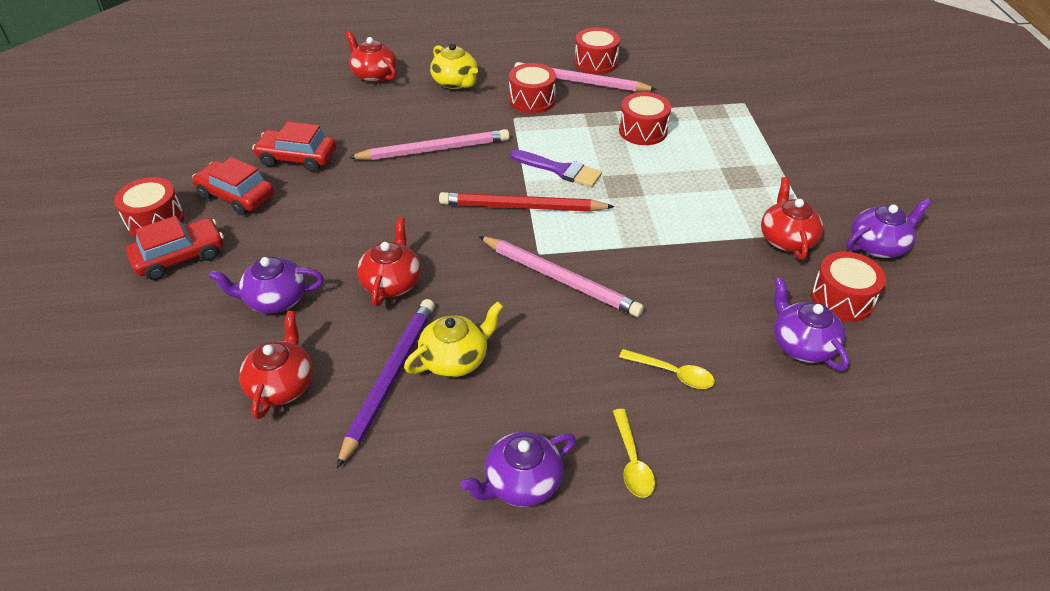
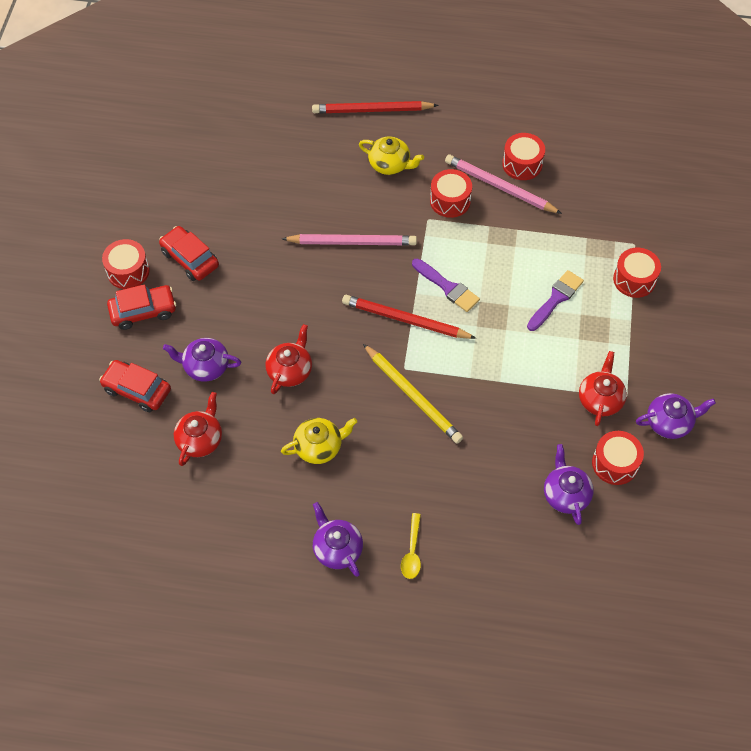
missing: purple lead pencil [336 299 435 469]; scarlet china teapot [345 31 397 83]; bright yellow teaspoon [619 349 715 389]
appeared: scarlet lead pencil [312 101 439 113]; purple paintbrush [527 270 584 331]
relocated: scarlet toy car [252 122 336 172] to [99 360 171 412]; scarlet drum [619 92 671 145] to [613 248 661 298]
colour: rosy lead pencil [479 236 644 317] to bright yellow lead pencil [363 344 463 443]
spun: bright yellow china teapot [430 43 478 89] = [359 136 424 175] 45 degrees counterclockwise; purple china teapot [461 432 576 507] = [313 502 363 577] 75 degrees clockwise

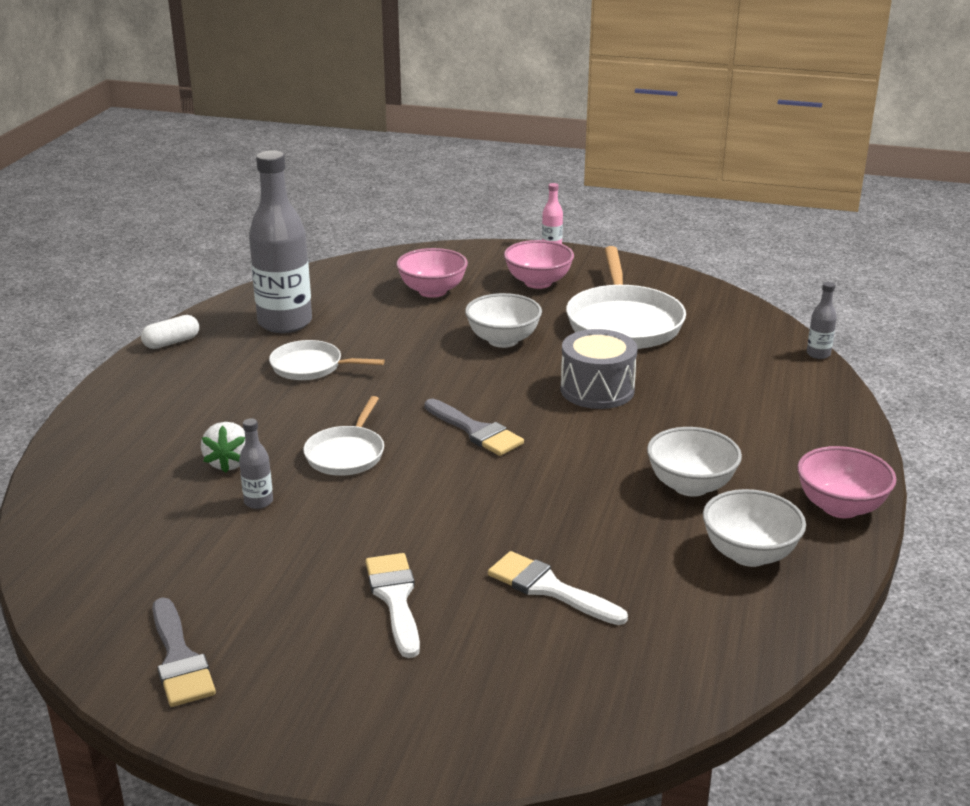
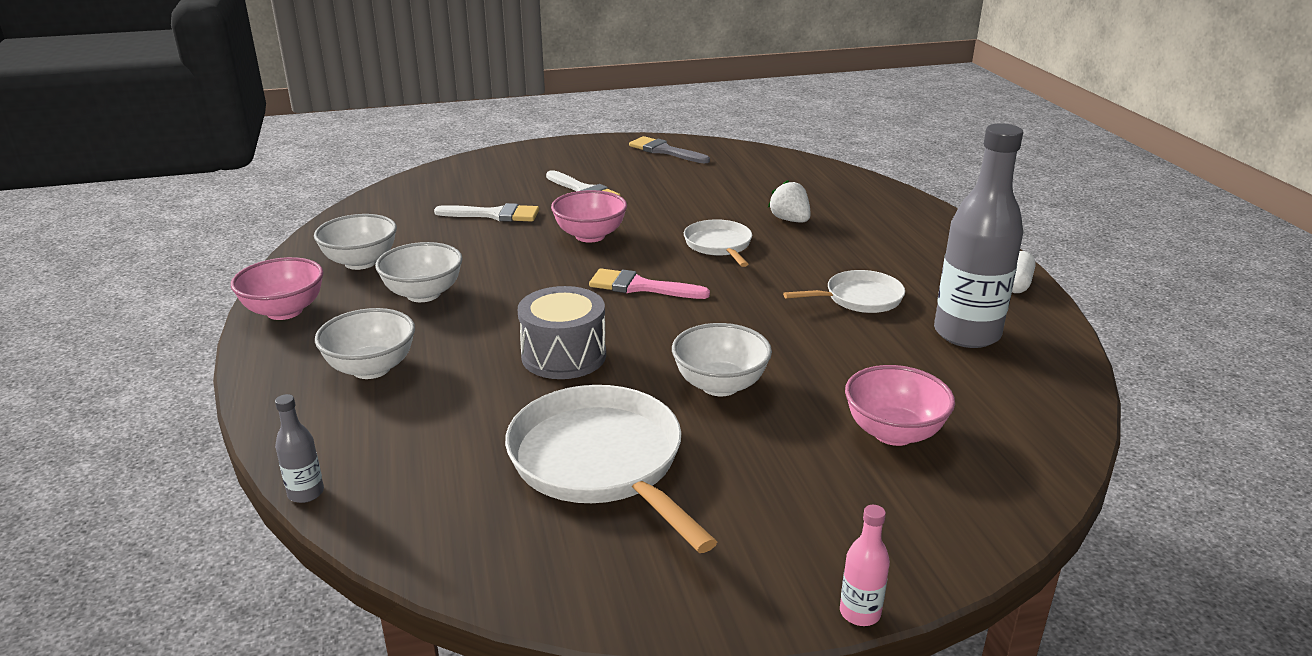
missing: ash-grey flask [239 418 273 509]
appeared: white deep dish [315 308 415 379]
relocated: rosy deep dish [504 240 574 289] to [551 190 627 243]
colour: ash-grey paintbrush [424 399 524 456] to rosy paintbrush [589 268 710 299]

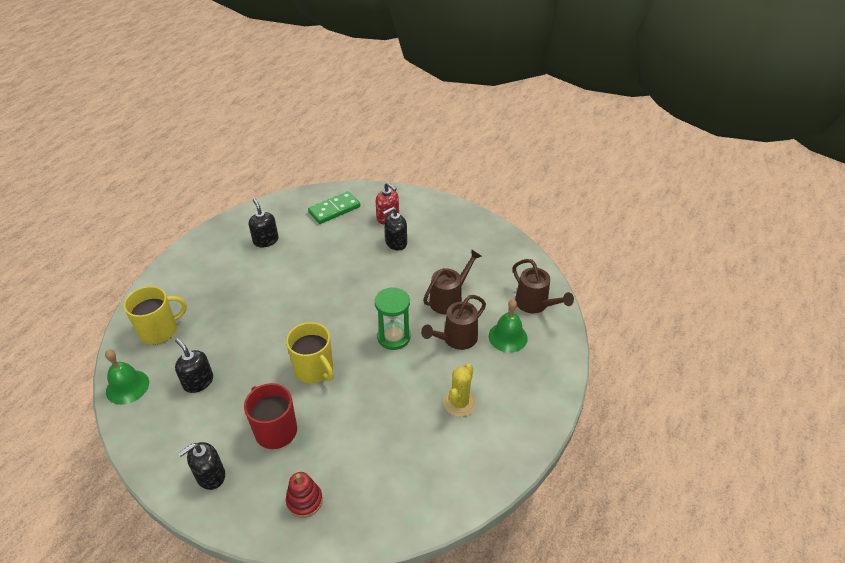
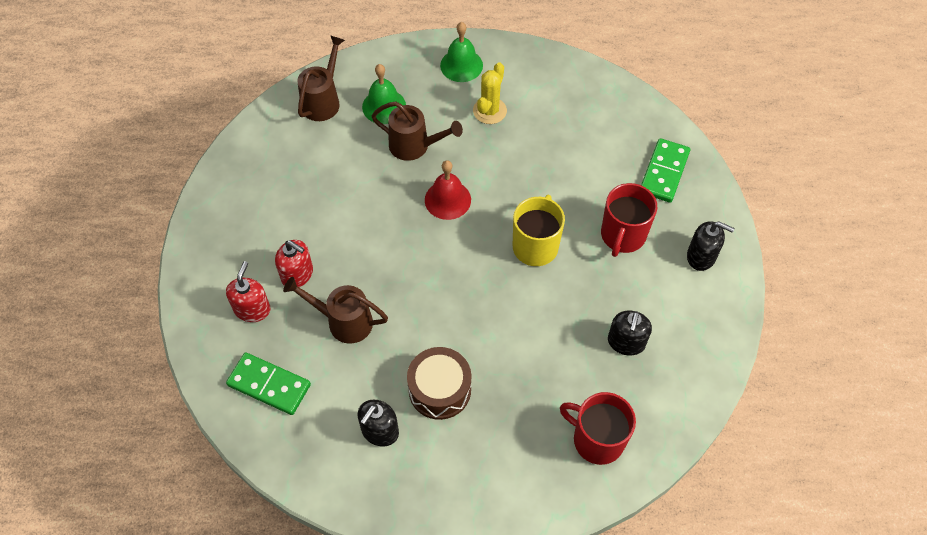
appeared: dark brown drum [407 347 471 420]
relocated: emerald school bell [105 350 149 405] to [440 22 483 82]; dark brown sprinkling can [423 249 482 314] to [283 277 388 344]
exchanged: scarlet ring stacker [286 472 323 518] to emerald domino [641 138 690 203]; emerald hourglass [375 287 411 350] to scarlet school bell [425 160 471 220]
colour: bright yellow tea mug [123 286 187 345] to scarlet tea mug [560 392 636 465]; ebony pump bottle [382 207 407 250] to scarlet pump bottle [275 240 313 287]
spun: bright yellow prickly plant [444 364 476 417] = [473 62 507 124] 60 degrees counterclockwise

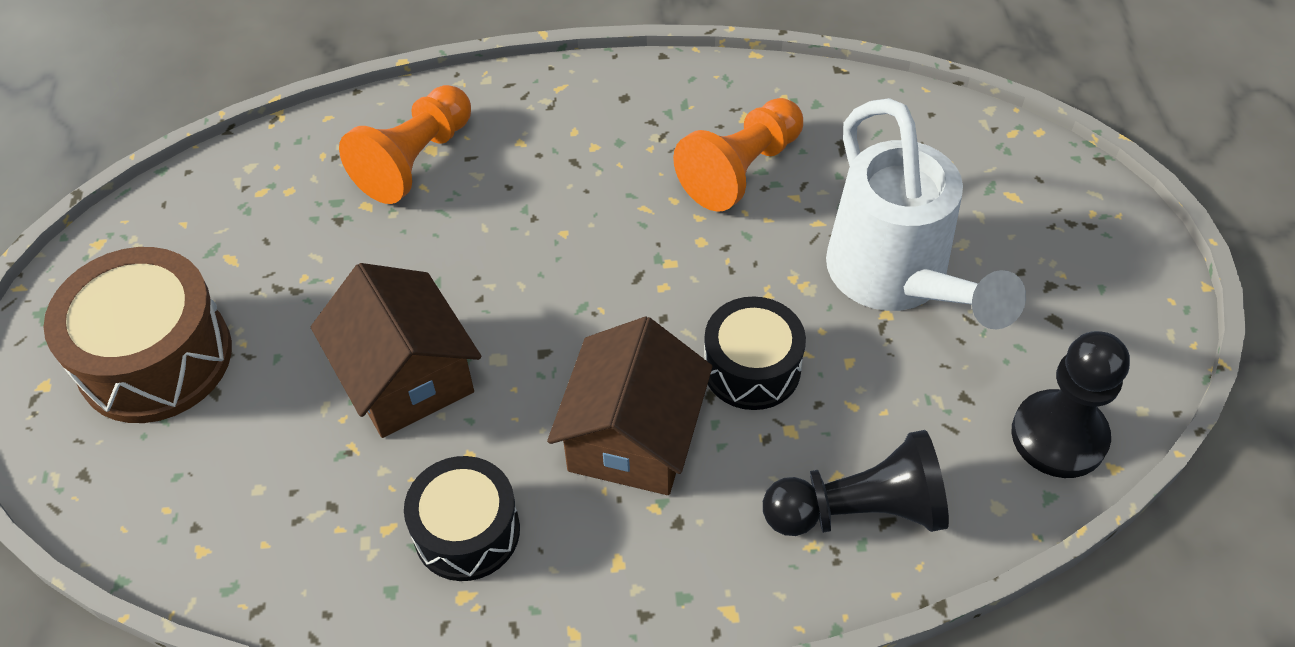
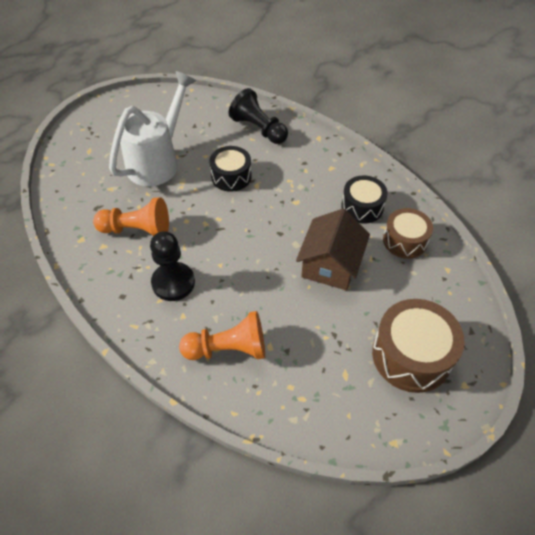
missing: dark brown toy house [547 317 713 495]
appeared: dark brown drum [383 208 433 259]
relocated: ebony game pawn [1011 331 1130 478] to [150 231 195 301]

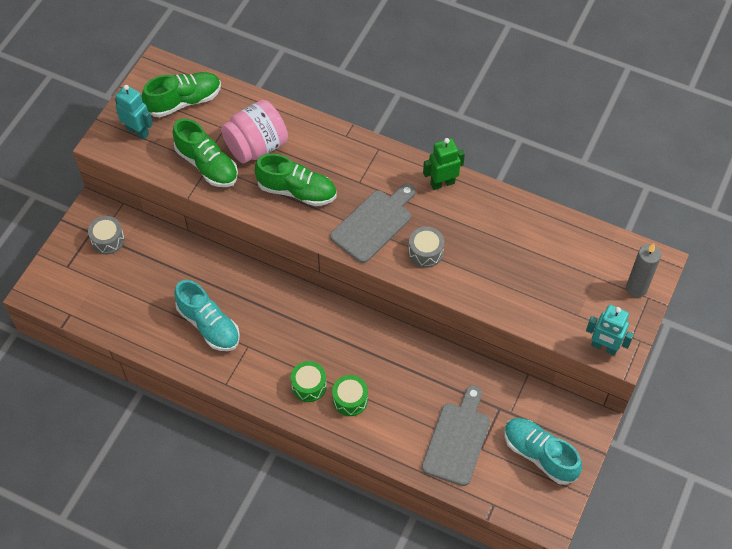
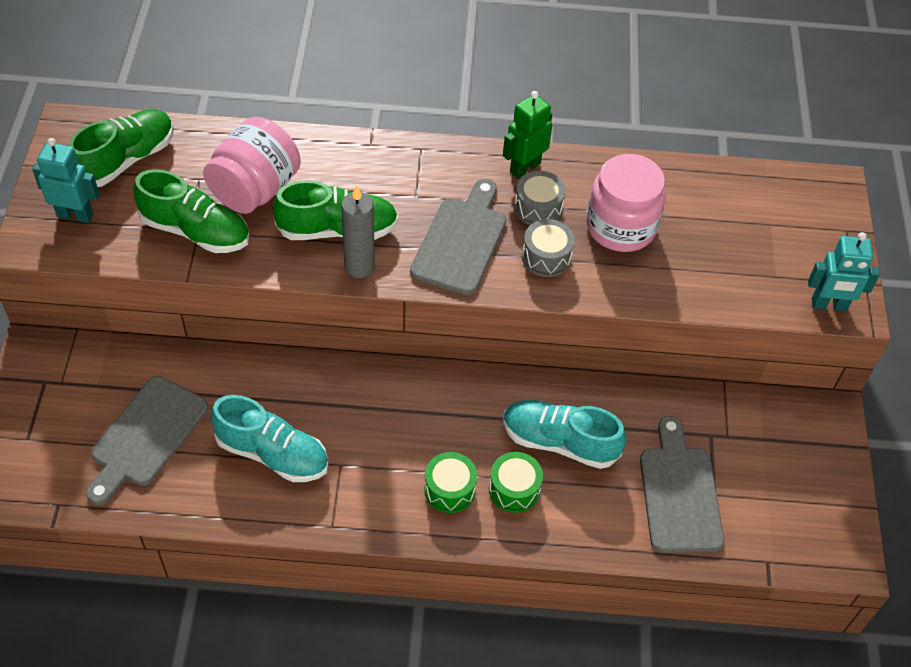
appeared: ash-grey cutting board [86 376 208 506]; rosy preserve jar [586 154 666 252]
relocated: ash-grey drum [88 216 125 254] to [514 171 566 225]; aqua lace-up shoe [504 418 582 485] to [503 400 626 469]; ash-grey pillar candle [626 243 661 297] to [341 185 375 278]

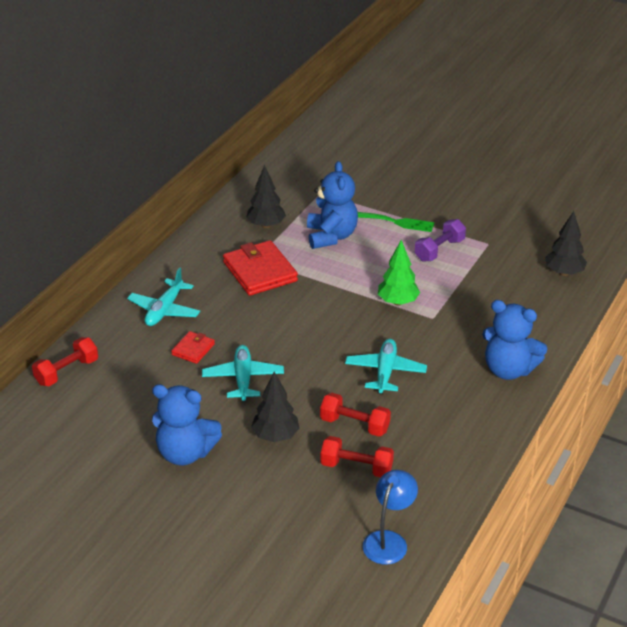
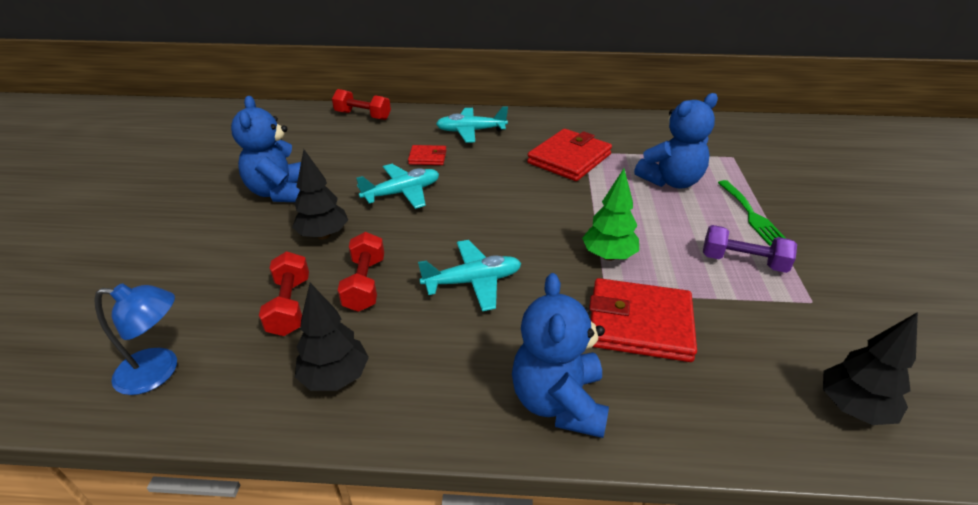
appeared: scarlet billfold [589 278 697 362]
relocated: ebony tree [246 165 286 228] to [295 283 369 391]

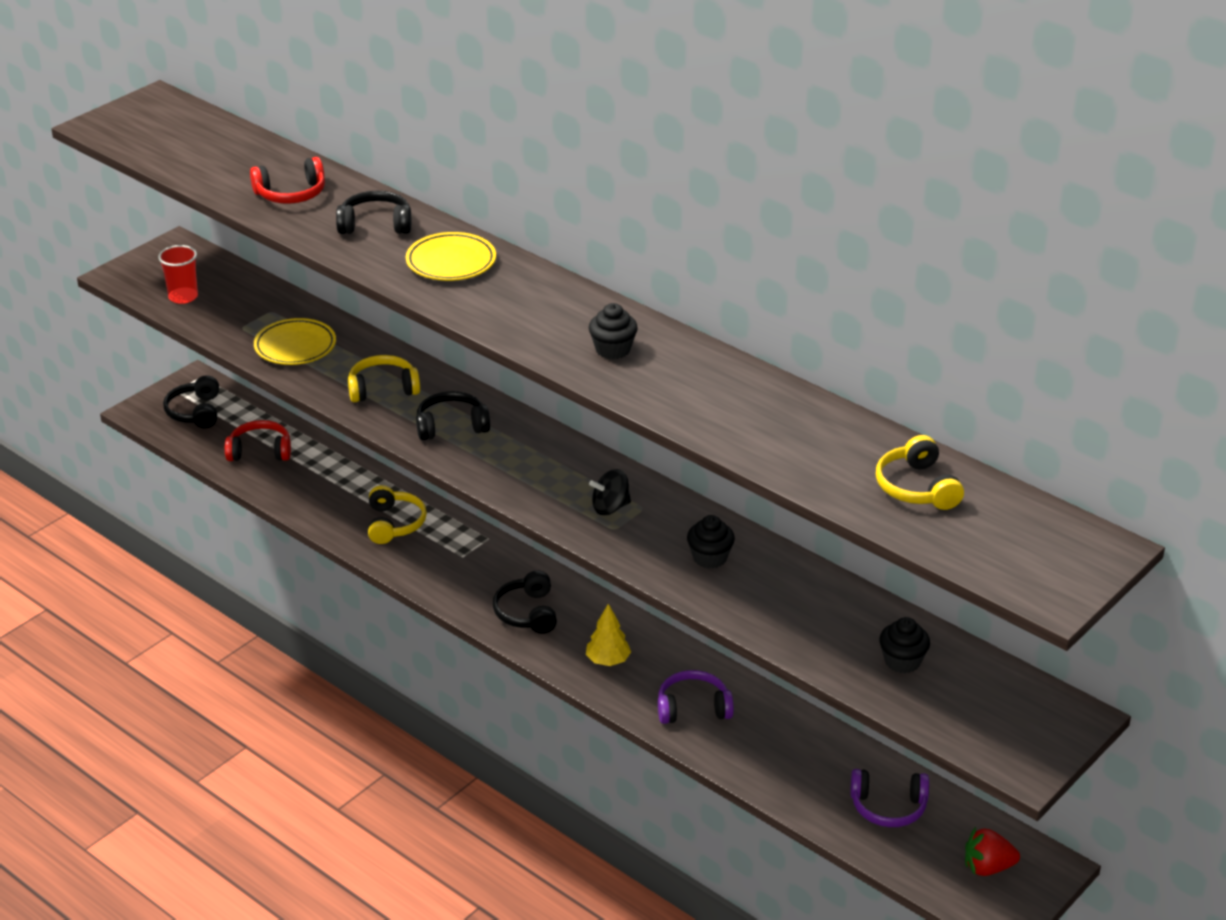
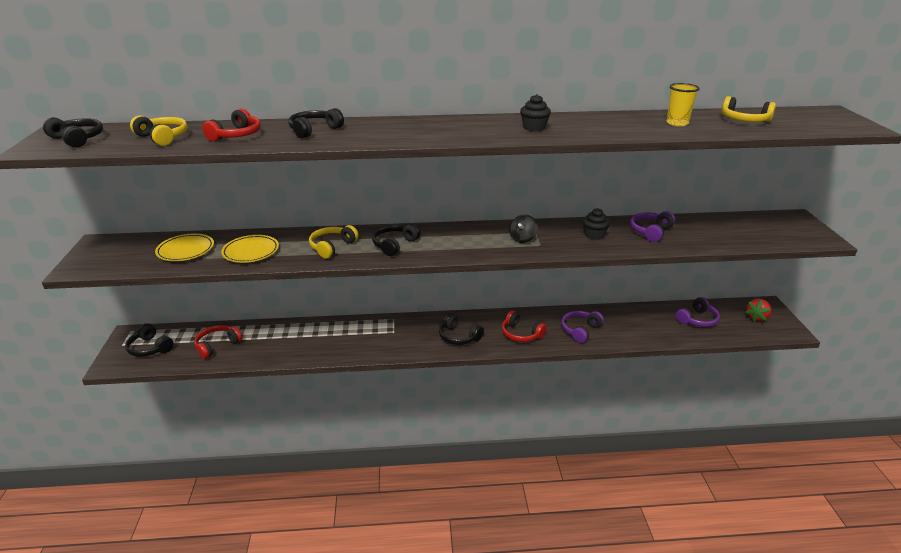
missing: scarlet beaker [158 245 198 304]; ebony fairy cake [879 617 930 673]
appeared: ebony headphones [43 117 103 148]; purple headphones [630 211 675 242]; bright yellow beaker [667 83 700 126]
relocated: bright yellow headphones [368 485 427 544] to [130 115 188 146]; bright yellow plate [406 232 496 281] to [155 233 214 261]
exchanged: bright yellow tree [586 604 631 666] to scarlet headphones [502 310 547 342]

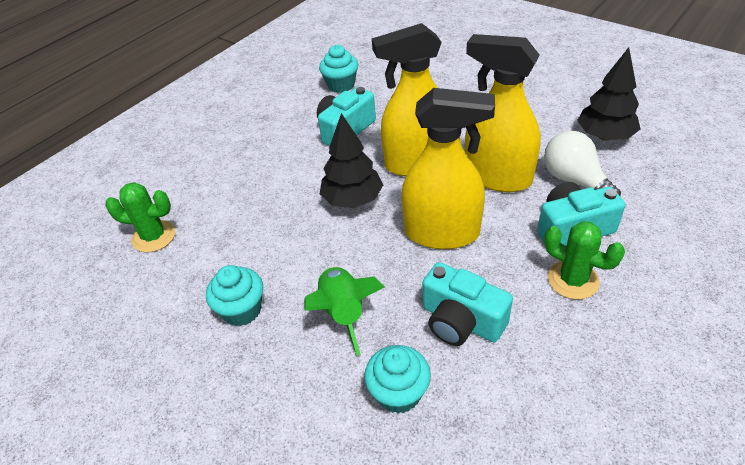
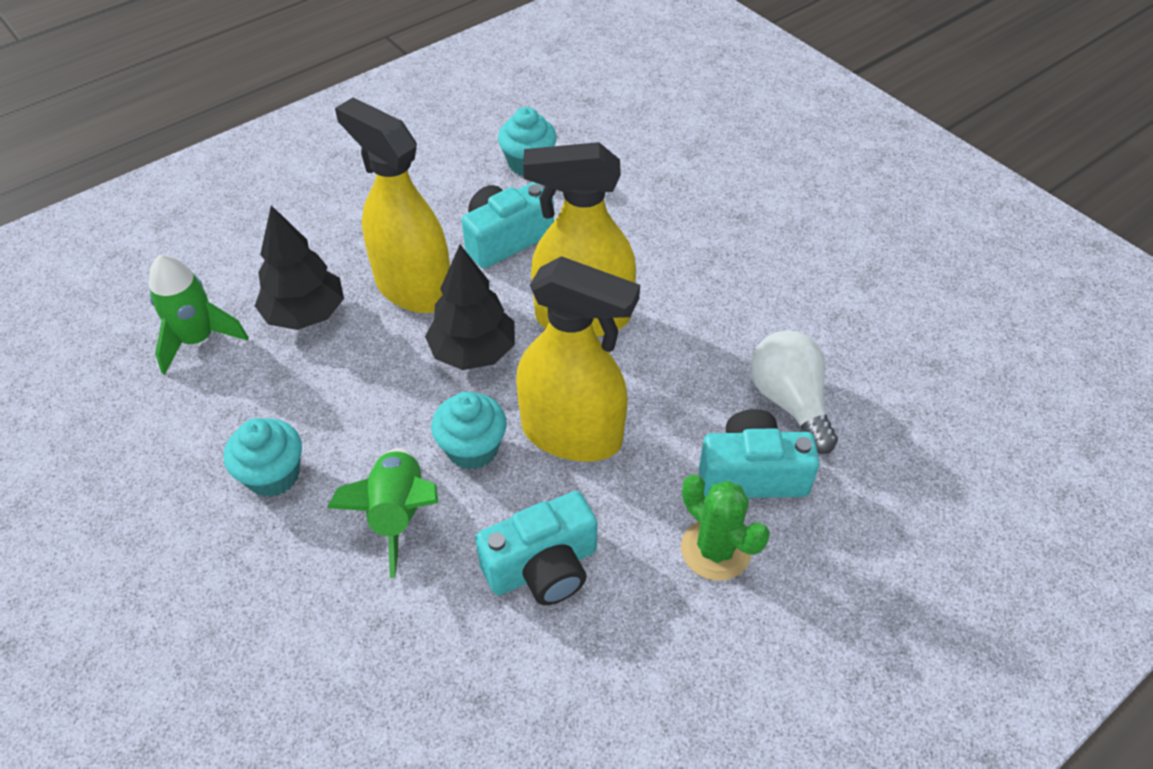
relocated: aqua fairy cake [364 345 431 413] to [431 391 507 470]; bright yellow spray cleaner [465 34 541 192] to [335 98 450 313]; ebony tree [577 47 641 141] to [255 205 344 330]
exchanged: emerald prickly plant [105 182 176 253] to emerald rocket [149 255 249 375]
spun: aqua camera [422 262 513 346] = [475 491 598 605] 75 degrees counterclockwise

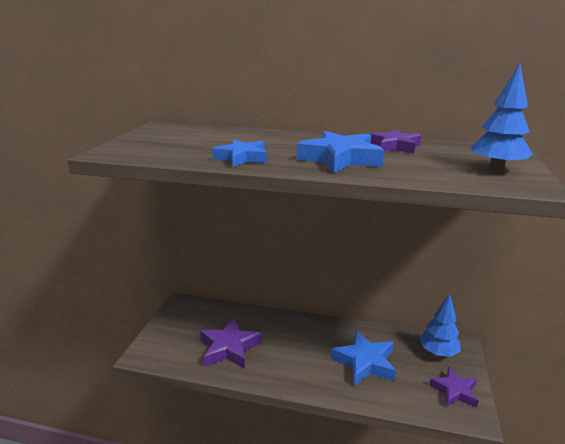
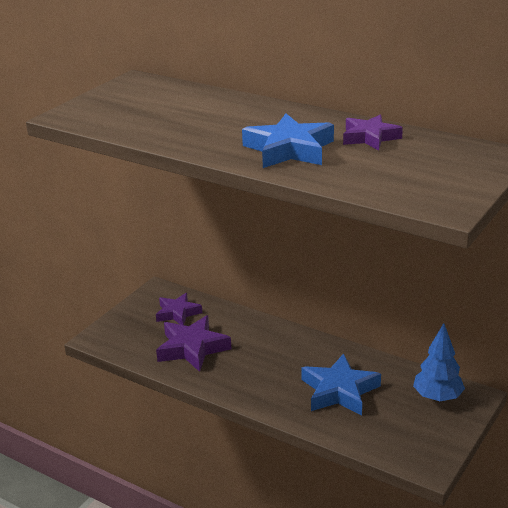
missing: royal blue five-pointed star [212 139 267 167]; royal blue tree [471 63 532 172]
relocated: purple five-pointed star [429 366 479 408] to [156 293 202 325]

